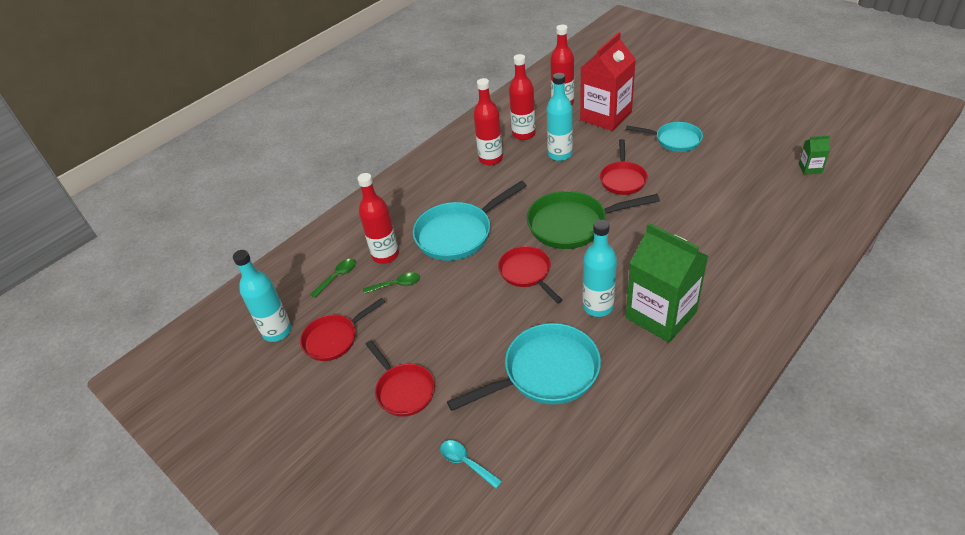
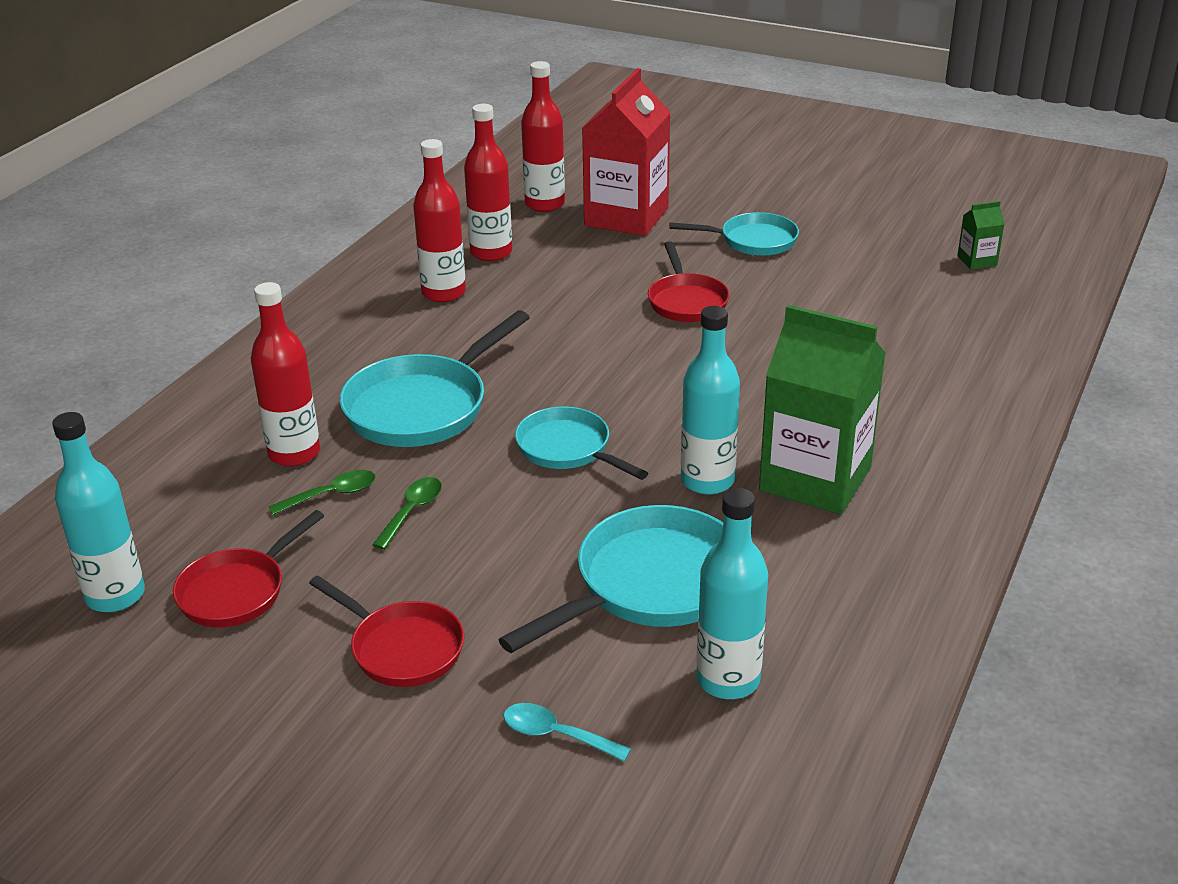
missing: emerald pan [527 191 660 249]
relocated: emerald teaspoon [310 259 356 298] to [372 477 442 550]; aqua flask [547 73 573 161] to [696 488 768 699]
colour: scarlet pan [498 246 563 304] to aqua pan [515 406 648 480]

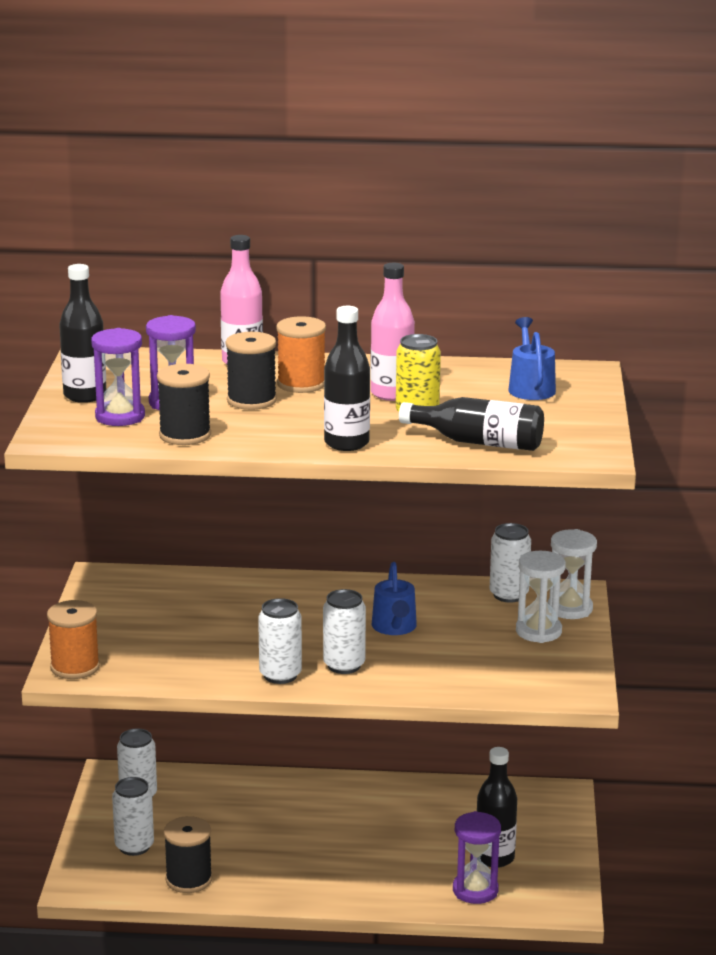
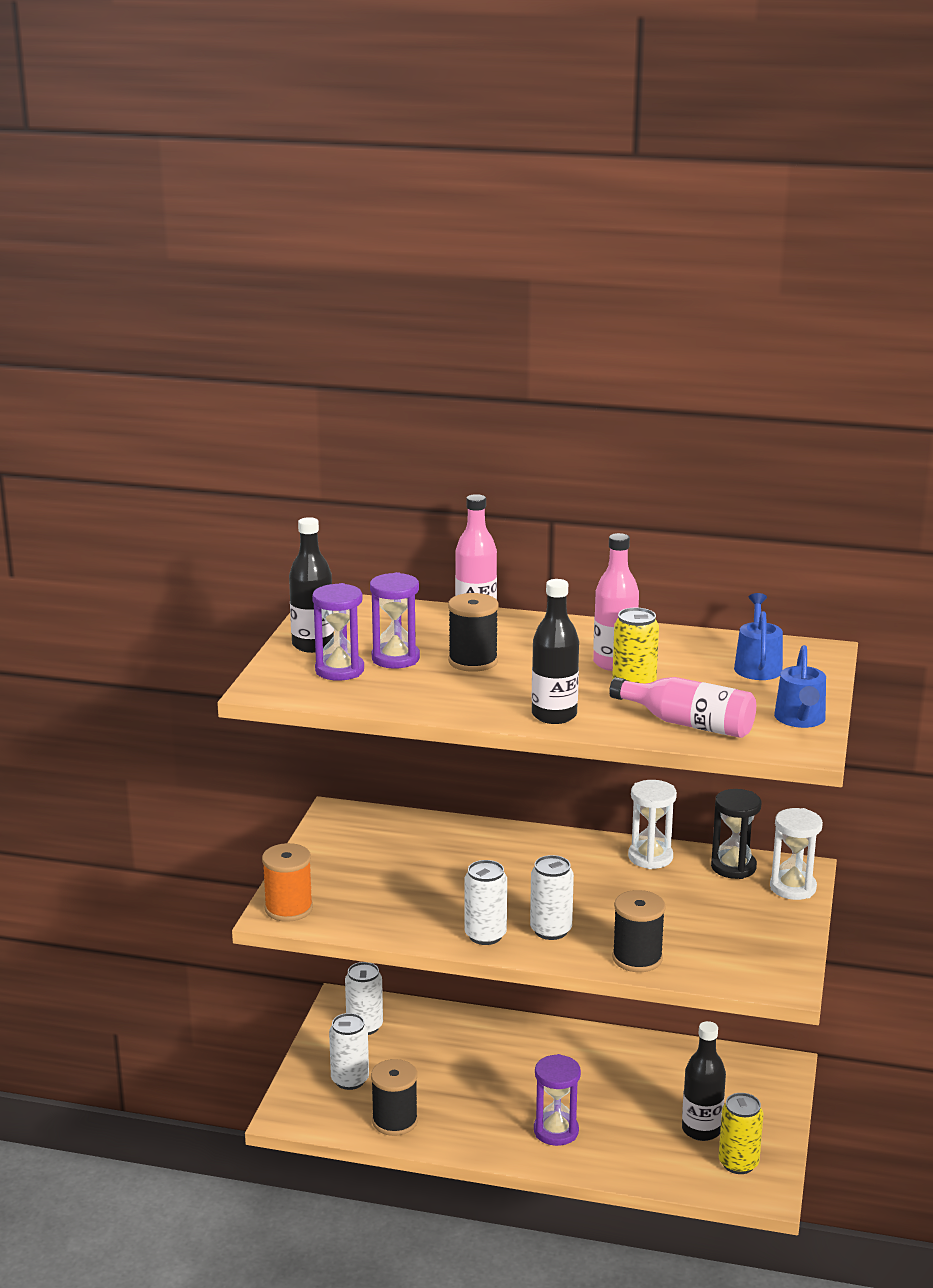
missing: orange-coloured reel of thread [276 316 326 393]
appeared: bright yellow tin [719 1093 763 1174]
relocated: ebony reel of thread [157 364 211 445] to [612 890 666 972]; royal blue sprinkling can [372 562 417 635] to [774 645 826 728]; purple hourglass [453 811 501 904] to [534 1054 581 1146]; white hourglass [516 551 566 643] to [628 780 677 869]
exchanged: white tin [490 523 531 603] to ebony hourglass [711 789 761 879]
colour: ebony flask [399 397 544 451] to rosy flask [609 677 756 738]

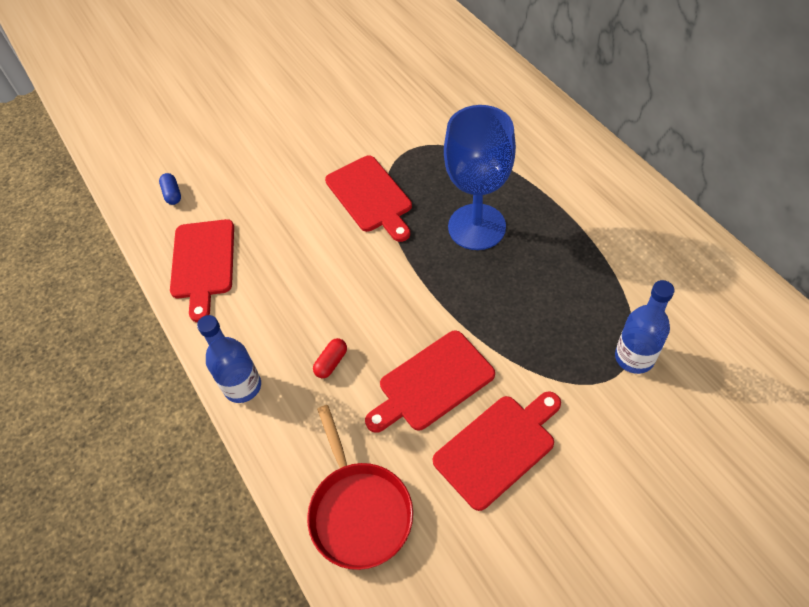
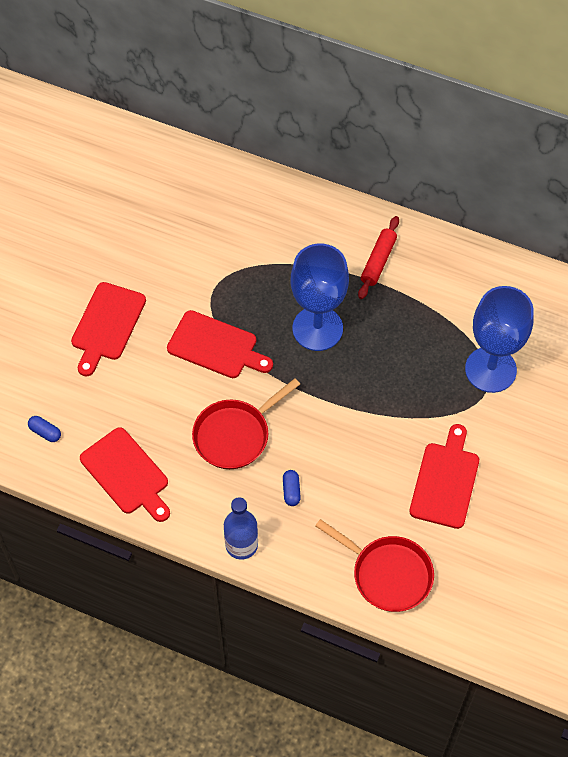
appeared: scarlet pan [192 378 300 469]; scarlet rolling pin [358 216 399 299]
relocated: scarlet cutting board [365 331 495 433] to [71 282 146 376]
exchanged: royal blue flask [615 280 675 374] to royal blue goblet [465 286 534 393]
colour: scarlet pill shape [313 338 347 378] to royal blue pill shape [283 470 301 506]

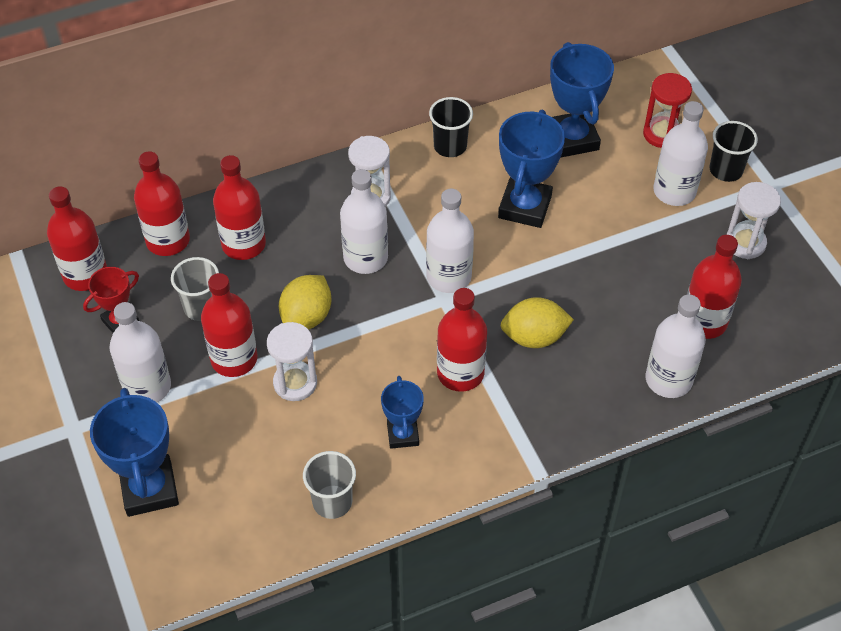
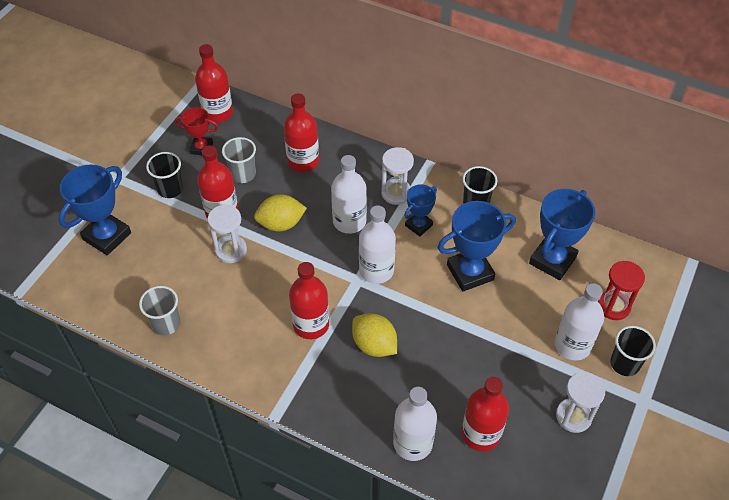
missing: scarlet flask [134 151 190 256]
relocated: royal blue prize cup [381 376 424 449] to [404 184 437 237]
exchanged: white flask [109 302 171 402] to ebony beaker [146 152 183 198]

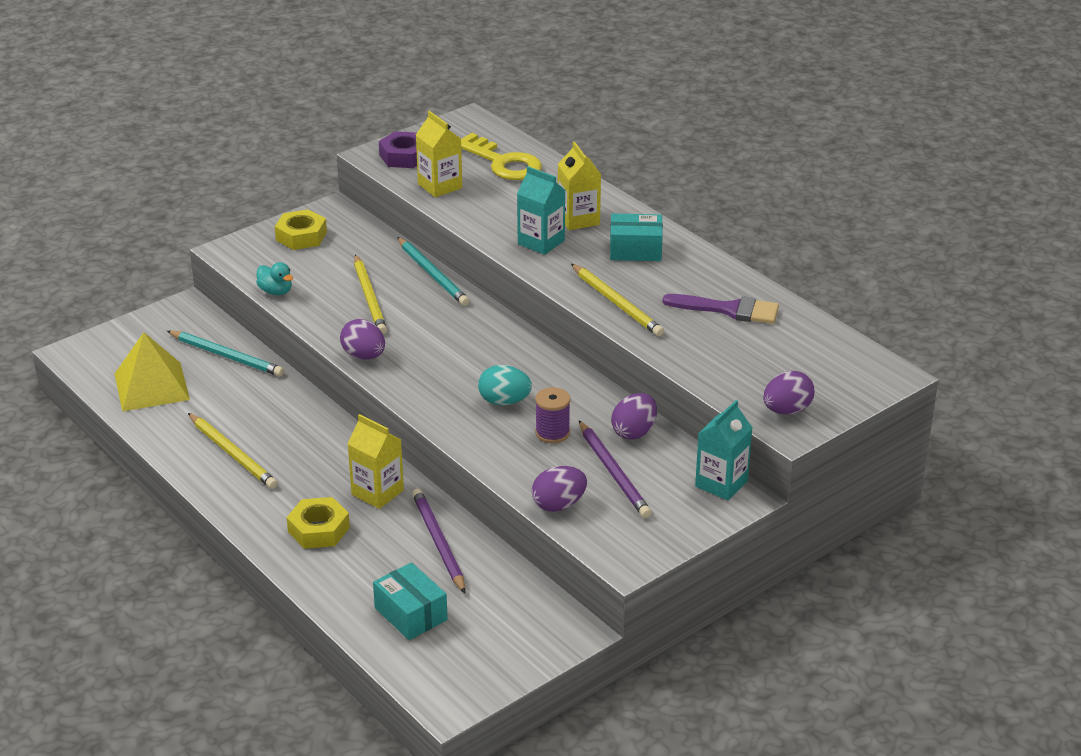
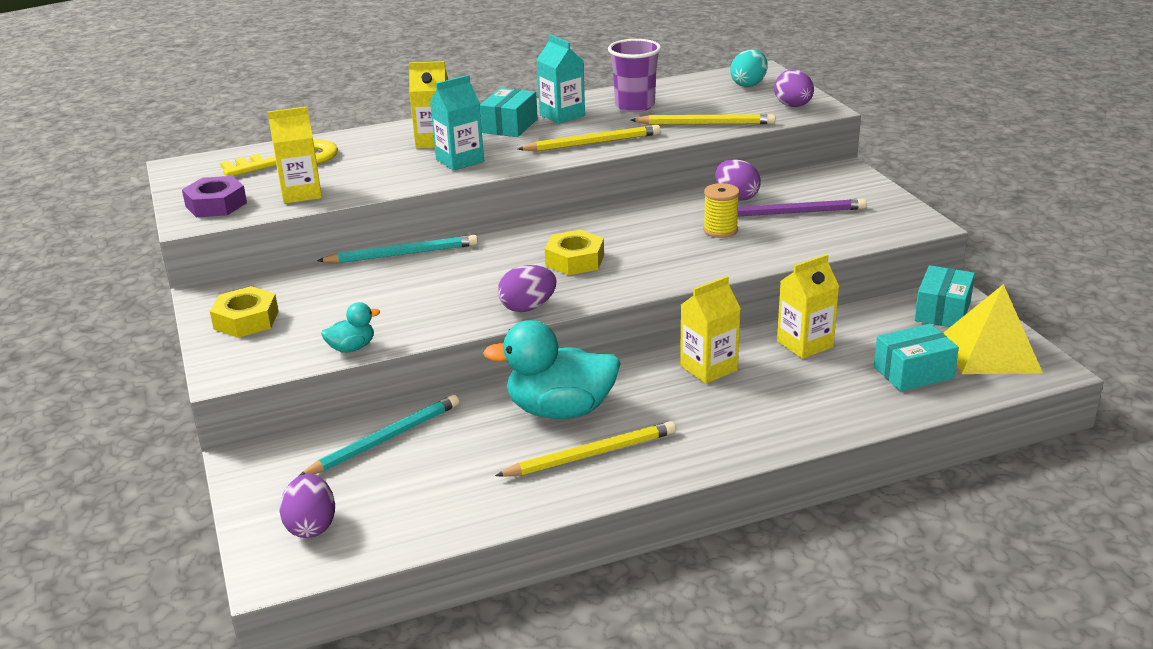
appeared: aqua rubber duck [483 320 621 419]; aqua package [914 265 975 327]
relocated: bright yellow solid pyramid [115 332 190 412] to [944 284 1043 374]; bright yellow nut [287 497 350 549] to [545 230 604 275]; bright yellow lead pencil [354 255 387 334] to [631 114 775 125]; aqua egg [478 365 532 405] to [730 49 768 87]; purple egg [532 466 587 512] to [280 474 335 538]; aqua juice carton [695 400 753 500] to [537 35 585 124]
exchanged: purple lead pencil [412 489 466 594] to bright yellow juice carton [777 254 839 359]; purple paintbrush [663 294 779 324] to purple beaker [608 39 661 112]
colour: purple reel of thread [535 387 571 443] to bright yellow reel of thread [703 183 739 238]

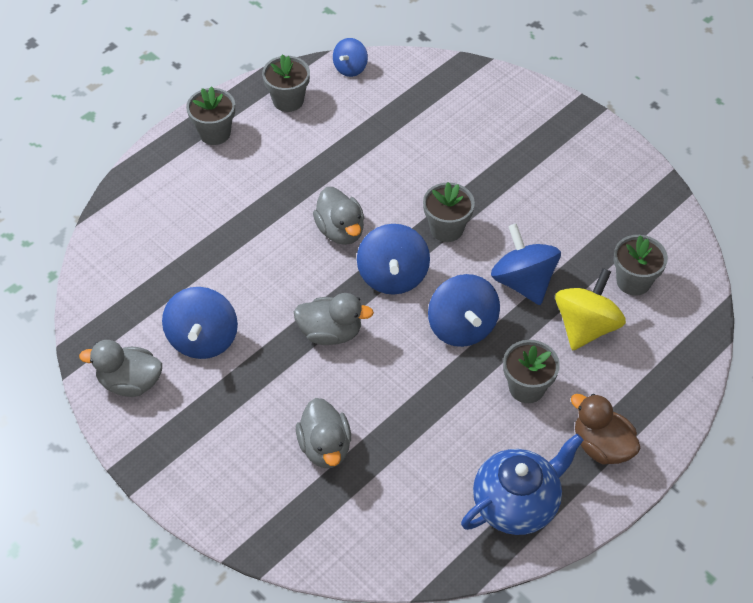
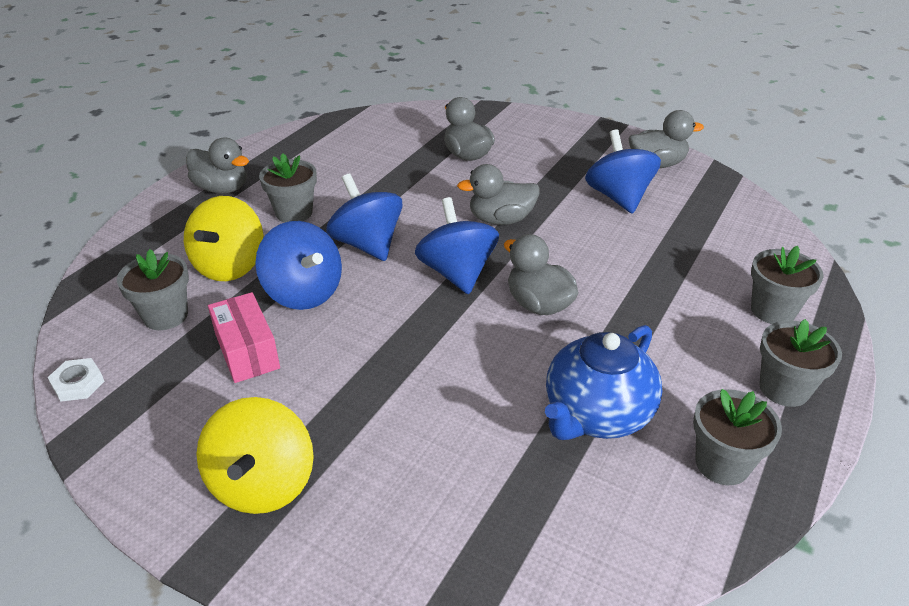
missing: royal blue whirligig [333 38 368 77]
appeared: white nut [47 358 104 402]; bright yellow whirligig [196 397 314 514]; rosy package [208 292 280 383]
relocated: ash-grey plant pot [423 182 475 242] to [751 246 824 324]; royal blue china teapot [461 434 584 535] to [545 325 662 440]
colour: dark brown rubber duck [571 394 641 465] to ash-grey rubber duck [186 138 249 194]

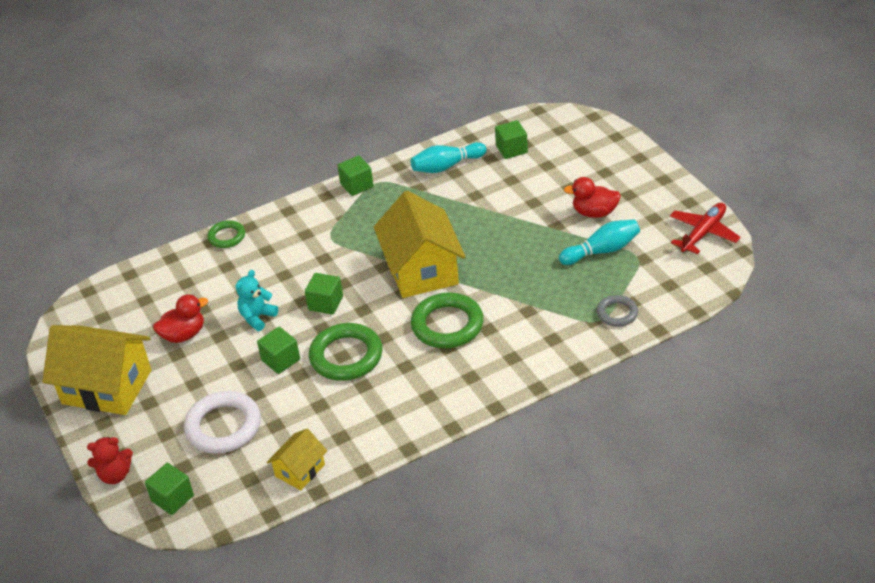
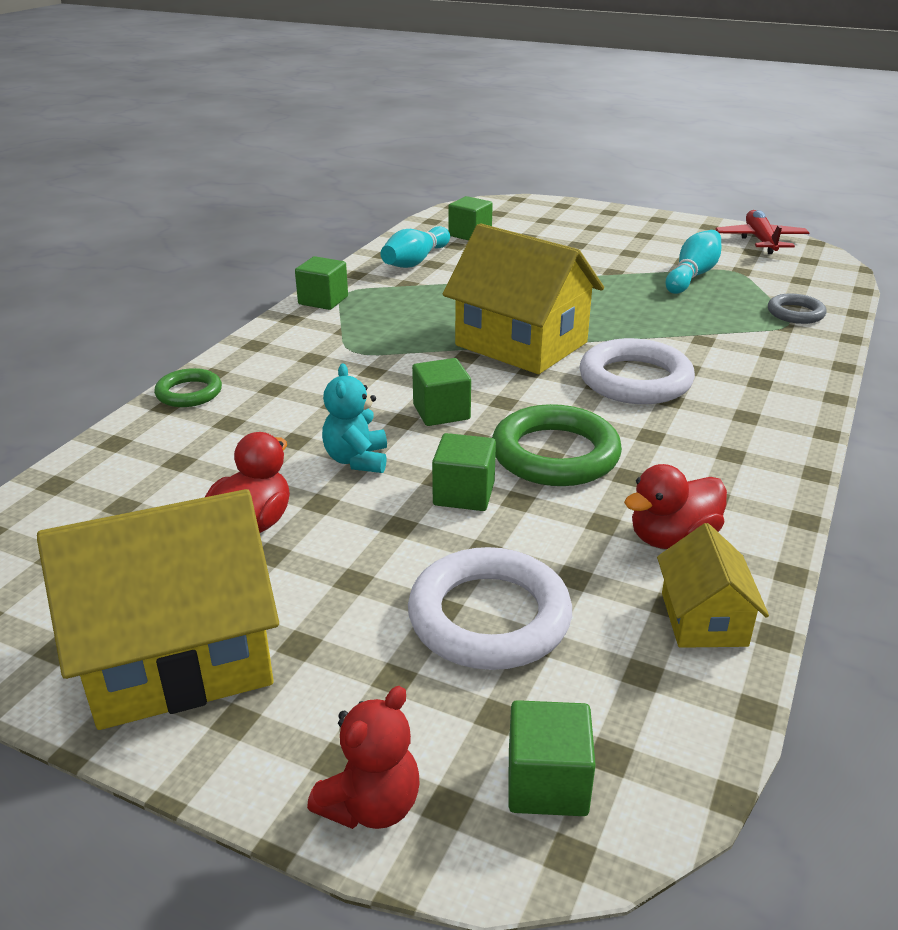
relocated: scarlet rubber duck [564 177 621 218] to [624 464 727 549]
colour: emerald ring [411 293 484 348] to white ring [579 338 695 404]

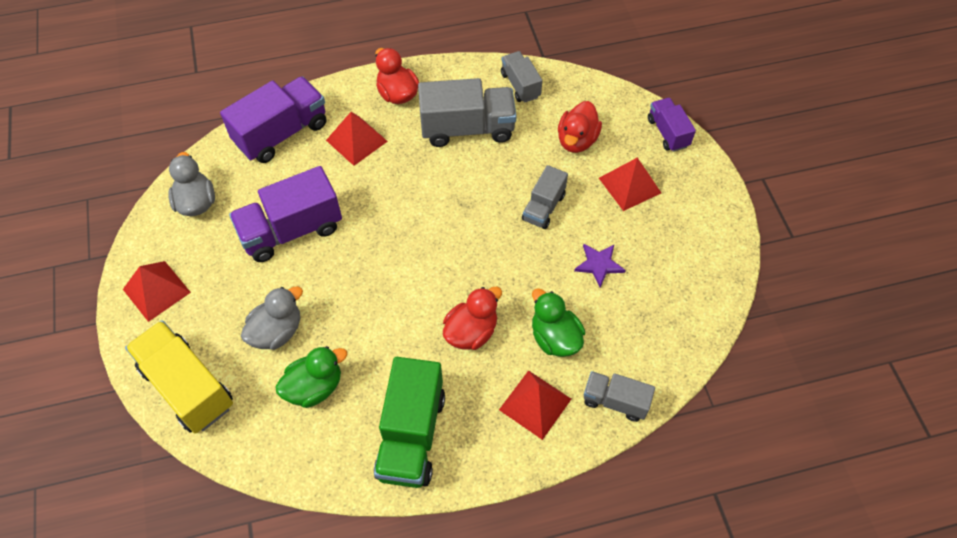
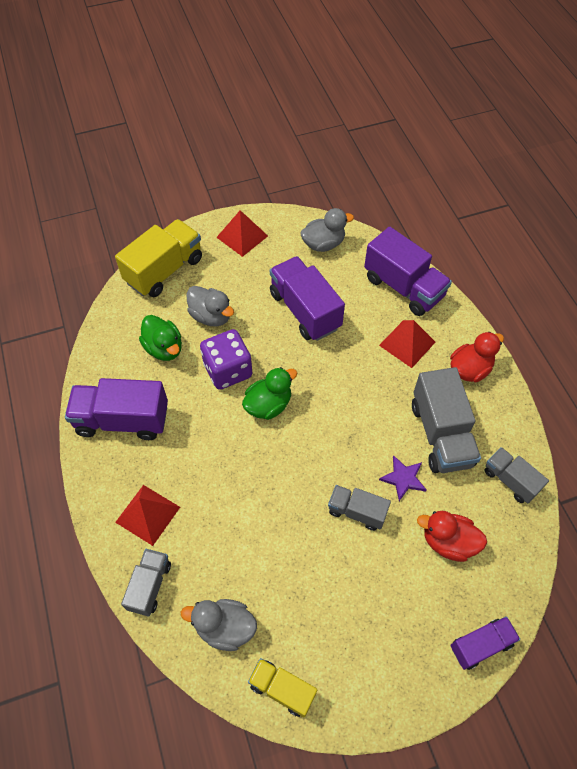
missing: scarlet rubber duck [443 286 502 350]; scarlet solid pyramid [599 157 661 211]
appeared: ash-grey rubber duck [181 599 257 651]; purple game die [200 329 252 390]; bright yellow toy truck [248 658 317 717]
relocated: emerald rubber duck [532 288 585 357] to [242 367 297 420]; purple five-pointed star [574 244 626 288] to [379 455 427 501]
colour: emerald toy truck [374 357 445 488] to purple toy truck [65 378 168 440]
spun: ash-grey toy truck [501 51 542 103] = [485 447 549 504] 105 degrees counterclockwise

